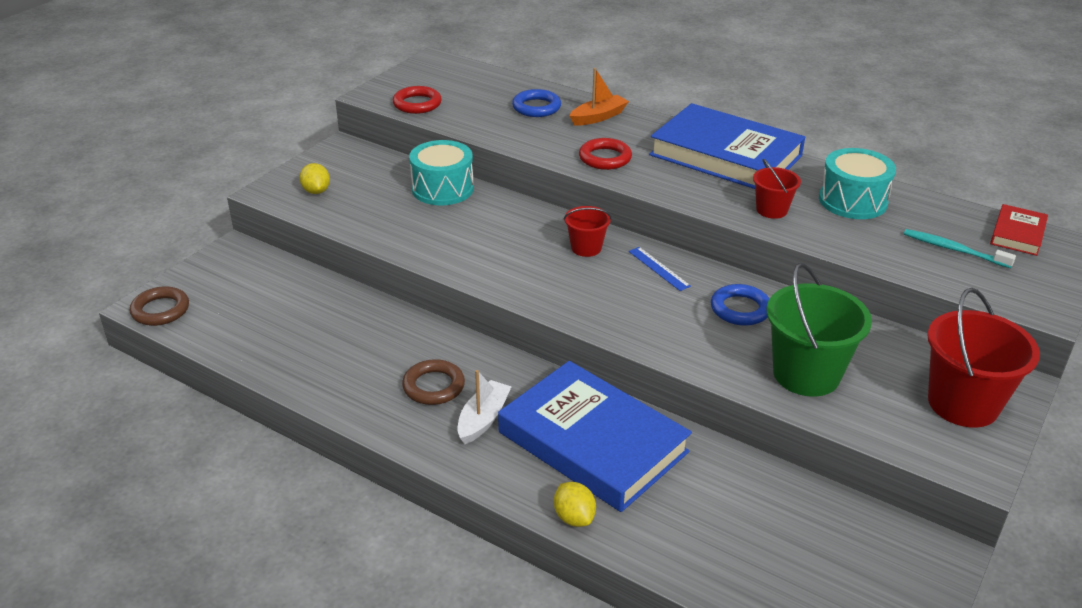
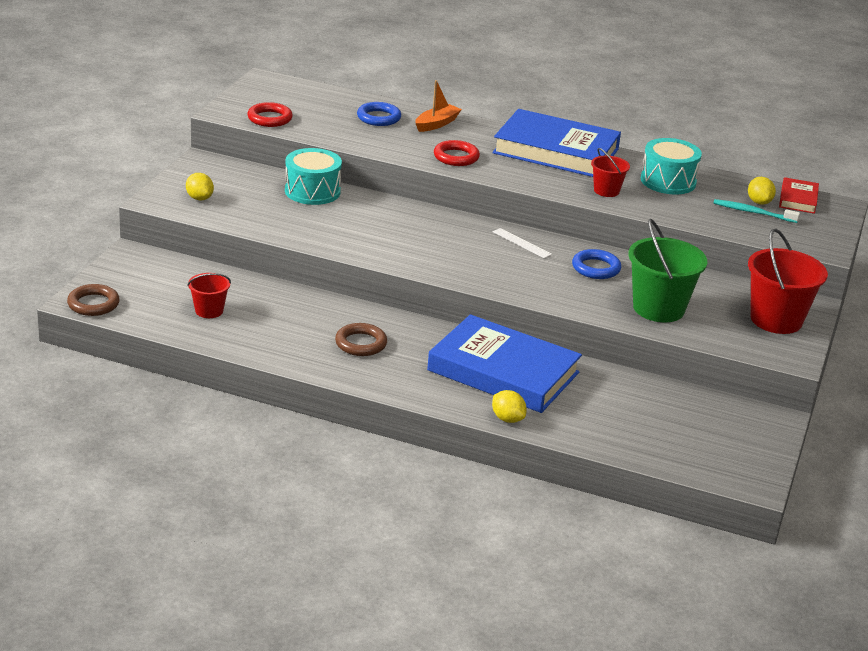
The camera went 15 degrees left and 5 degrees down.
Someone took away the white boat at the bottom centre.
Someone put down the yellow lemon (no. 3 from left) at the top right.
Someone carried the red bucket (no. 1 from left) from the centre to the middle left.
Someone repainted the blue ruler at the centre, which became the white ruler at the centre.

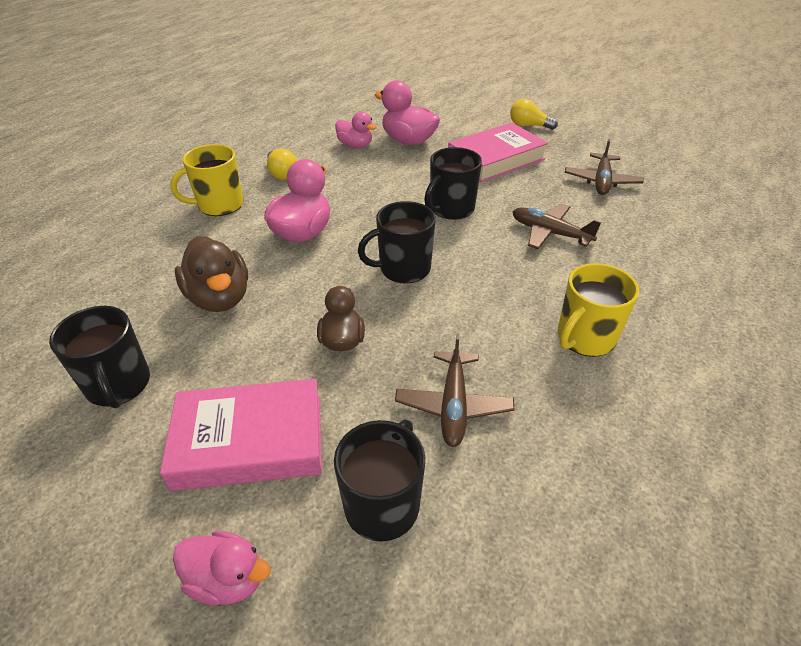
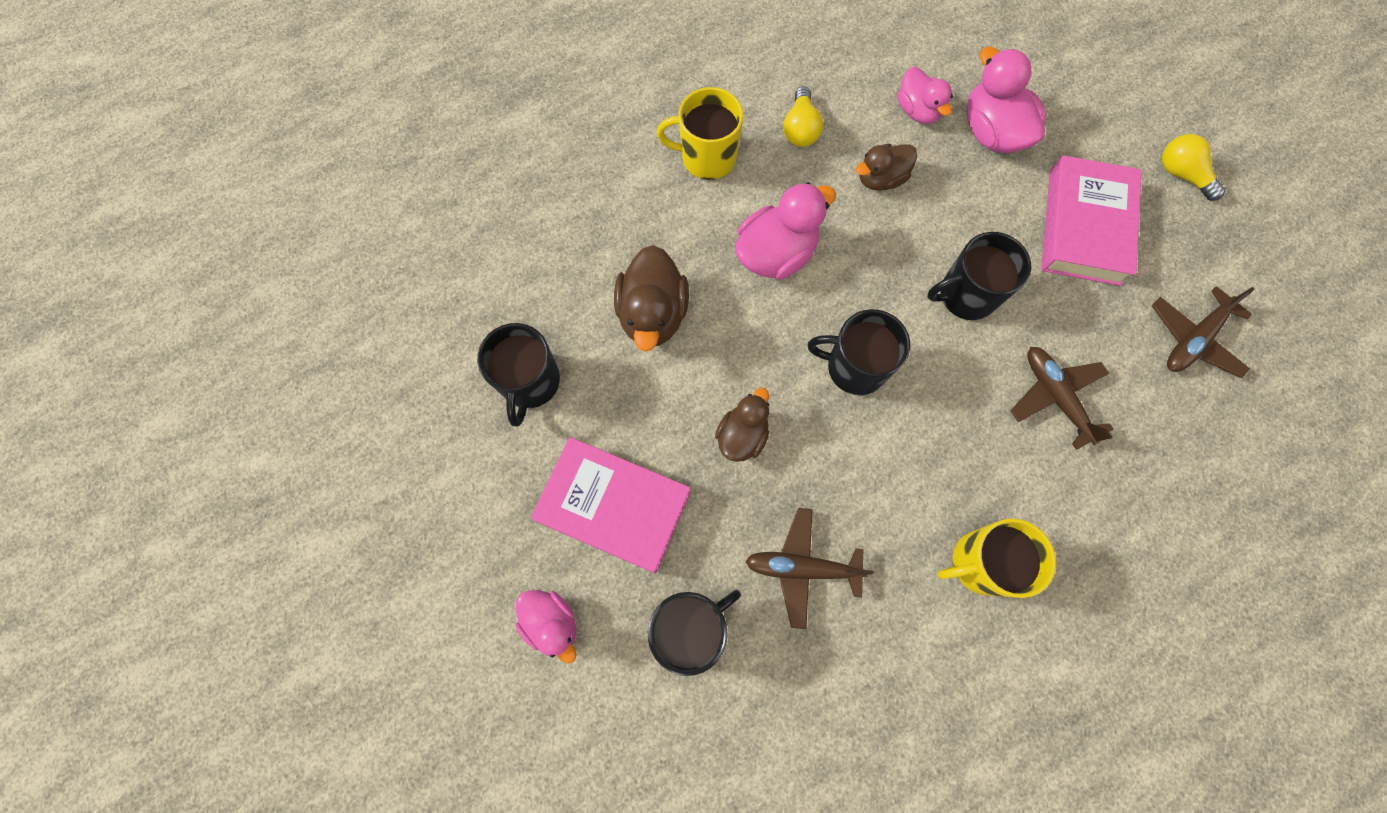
The camera went 30 degrees right and 30 degrees up.
Someone put down the brown duck (no. 3 from left) at the top centre.
Someone rotated the brown plane (no. 1 from left) at the centre by 60 degrees clockwise.
Someone rotated the pink book (no. 2 from left) at the top centre by 75 degrees counterclockwise.

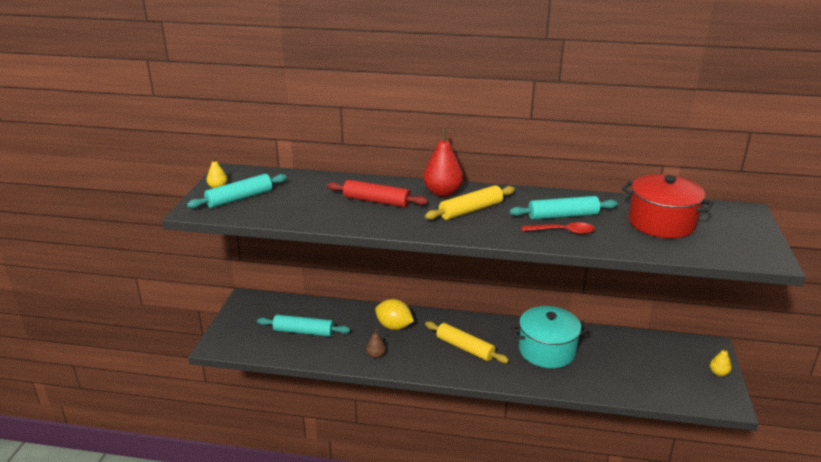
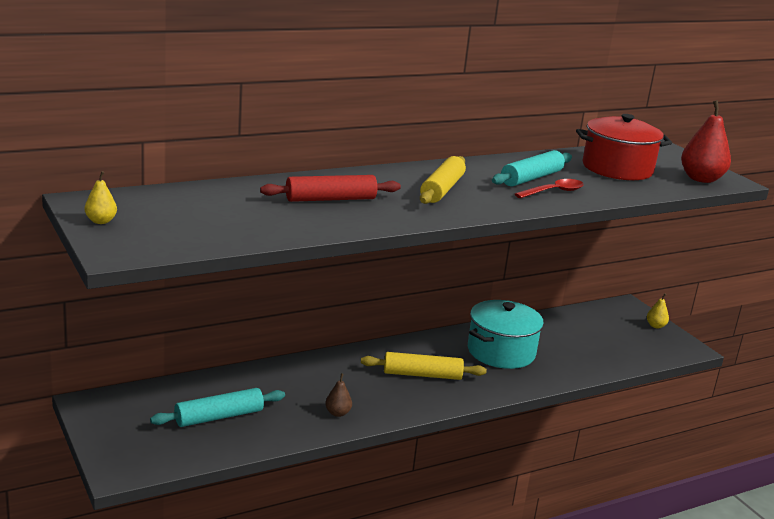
The camera went 40 degrees left and 5 degrees down.
Someone took away the turquoise rolling pin (no. 1 from left) at the middle left.
Someone took away the yellow lemon at the bottom centre.
Someone carried the red pear from the centre to the top right.

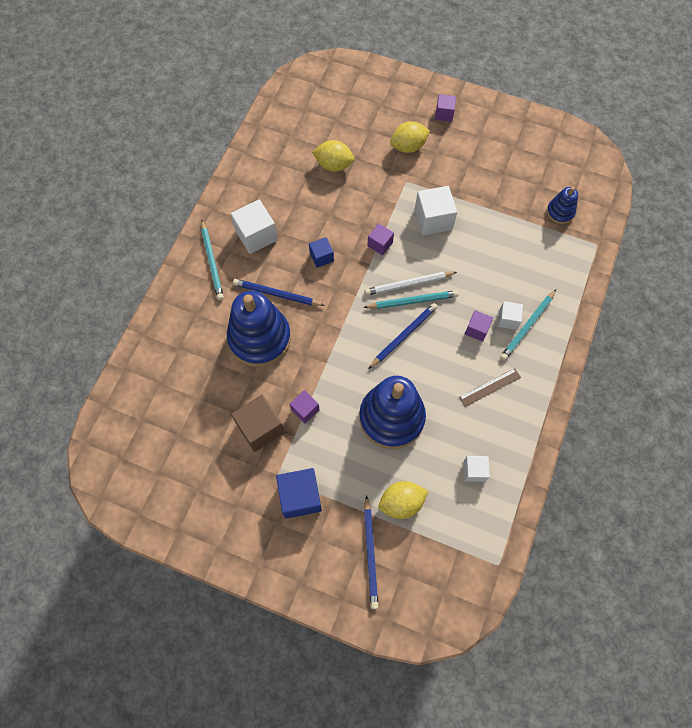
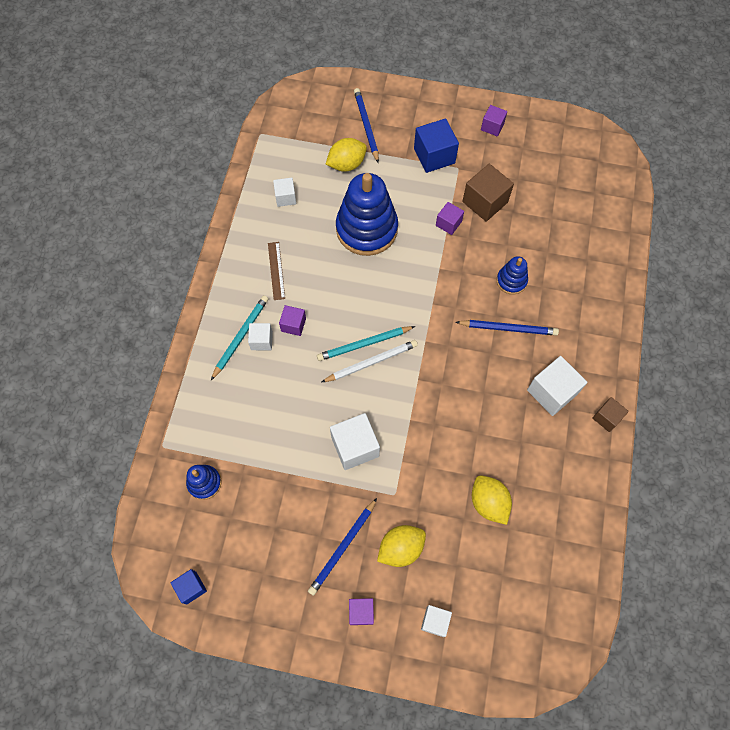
The camera went 170 degrees right and 0 degrees up.
Someone took away the turquoise pencil (no. 1 from left) at the middle left.
Someone put down the white cube (no. 4 from left) at the bottom centre.
Someone put down the brown cube (no. 2 from left) at the middle right.
Someone carried the blue cube (no. 2 from left in the first image) from the centre to the bottom left.
Someone carried the purple cube (no. 2 from left in the first image) from the top centre to the top right.
Someone carried the blue pencil (no. 3 from left in the first image) from the centre to the bottom centre.
Someone rotated the yellow lemon (no. 1 from left in the first image) at the top centre by 60 degrees clockwise.
Someone rotated the brown ruler at the middle right by 60 degrees counterclockwise.
Someone scaled the blue stacking toy (no. 1 from left in the first image) at the centre by 0.48.

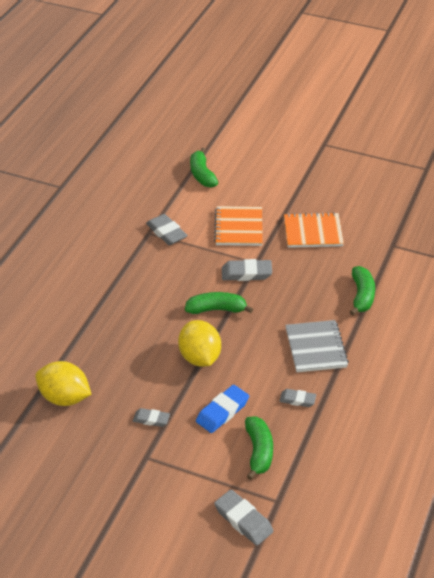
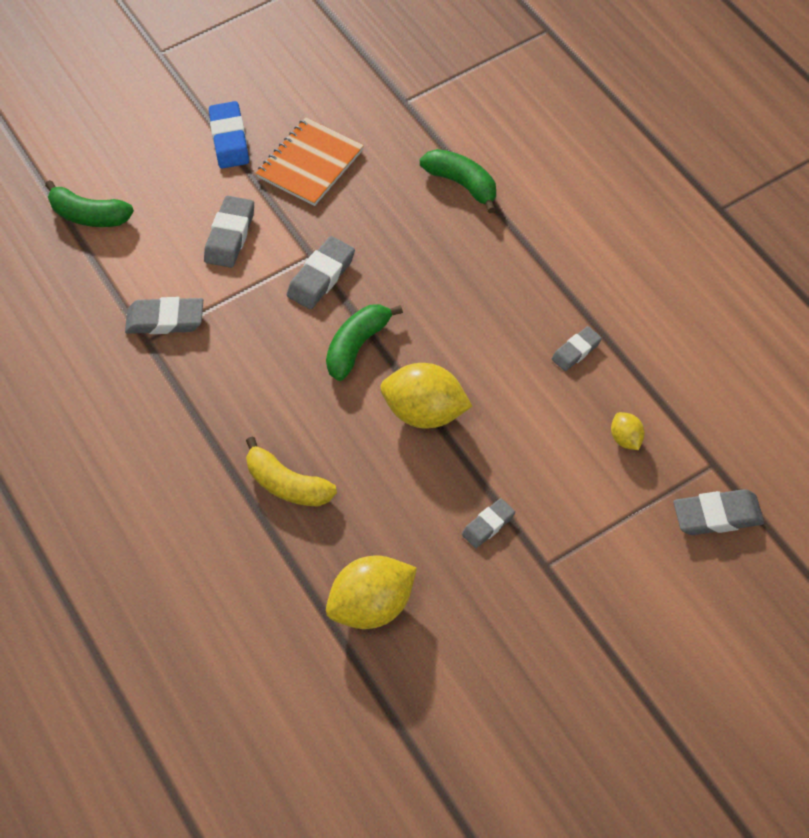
The camera went 50 degrees left and 15 degrees up.
Someone took away the grey notebook at the middle right.
Someone put down the yellow banana at the centre.
Someone carried the blue eraser from the bottom centre to the top left.
Someone swapped the orange notebook (no. 1 from left) at the centre for the grey eraser (no. 2 from left) at the top left.
Someone swapped the green banana (no. 3 from left) at the bottom centre for the yellow lemon (no. 3 from left) at the middle right.

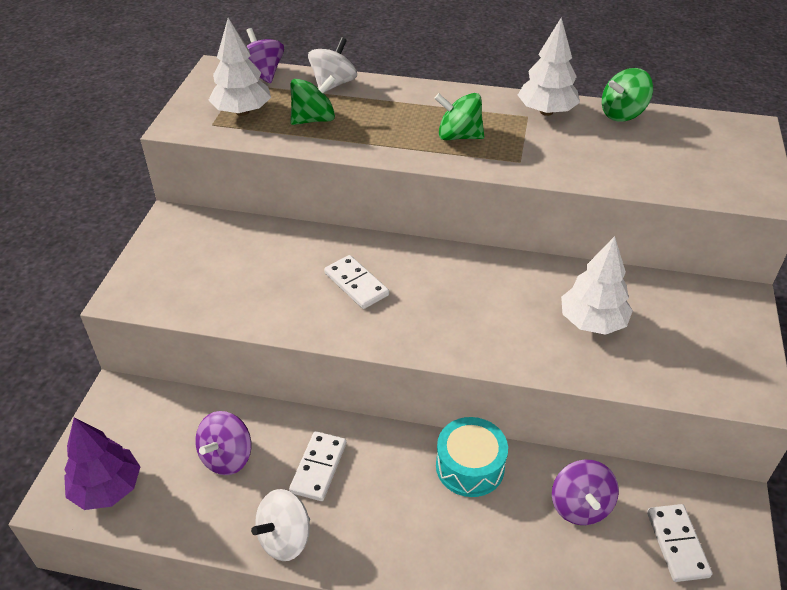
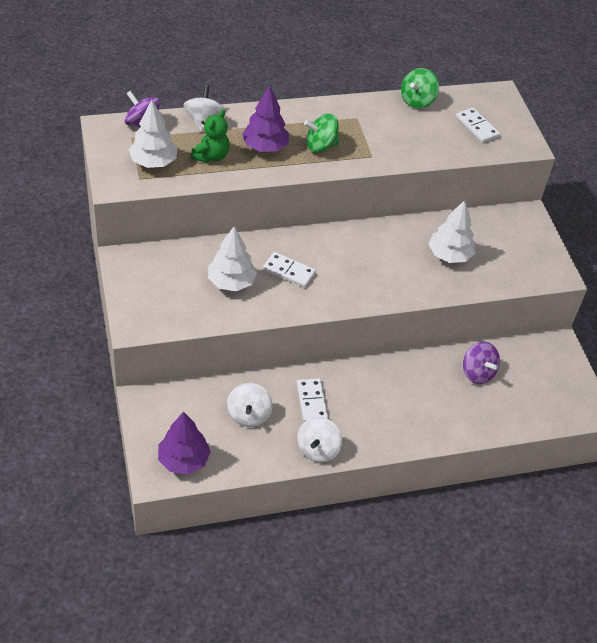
The camera went 30 degrees left and 5 degrees up.
Someone took away the turquoise drum at the bottom centre.
Someone put down the purple tree (no. 2 from left) at the top centre.
Someone carried the white tree (no. 2 from left) from the top right to the centre.
Someone carried the white domino (no. 3 from left) from the bottom right to the top right.
Someone swapped the green spinning top (no. 1 from left) at the top centre for the green teddy bear at the top centre.
Someone repainted the purple spinning top (no. 1 from left) at the bottom left, which became the white spinning top (no. 2 from left) at the centre.

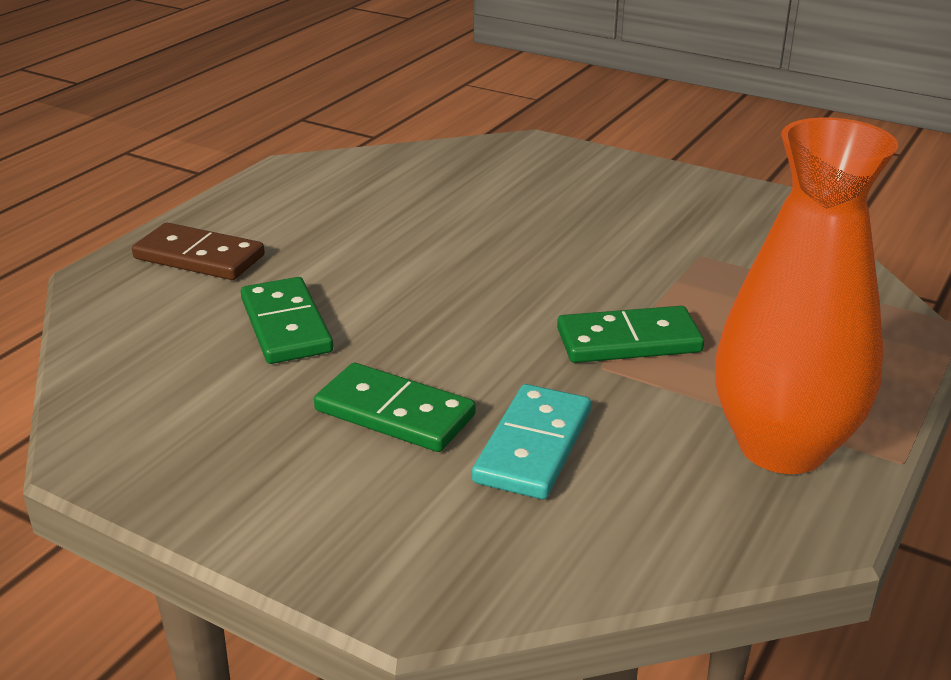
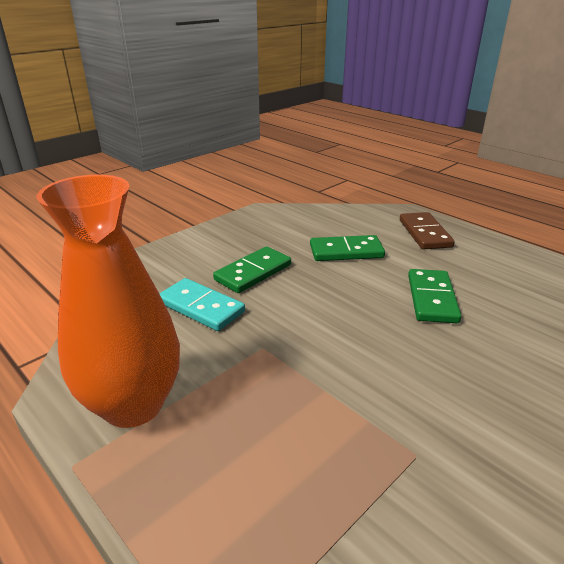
The camera went 105 degrees right and 0 degrees up.
Someone carried the green domino (no. 3 from left) from the centre to the middle right.
Someone rotated the brown domino at the middle left by 45 degrees counterclockwise.

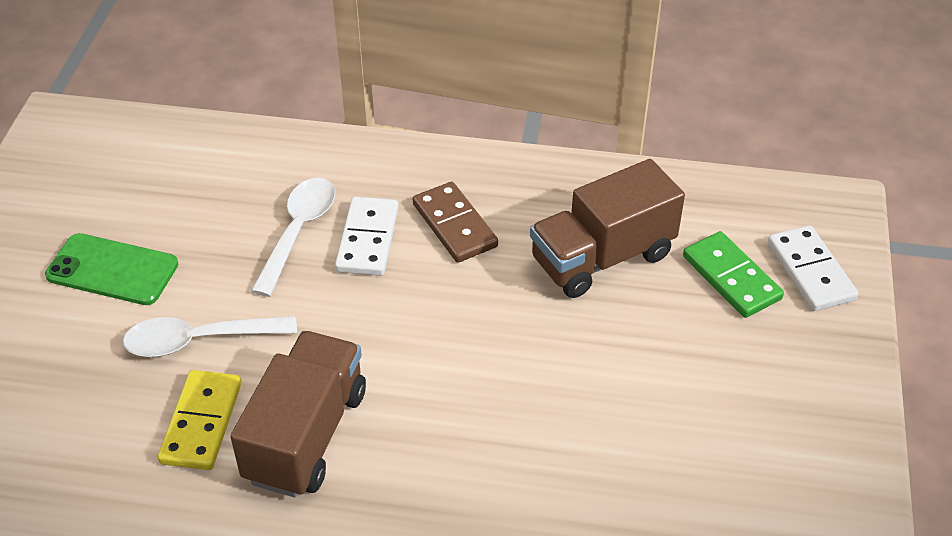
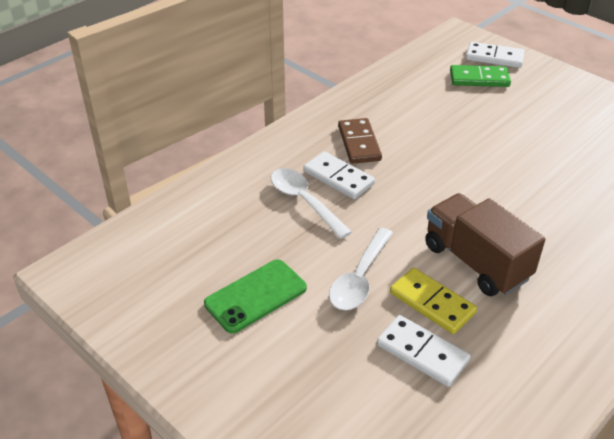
The camera went 55 degrees left and 5 degrees down.
Someone took away the brown truck (no. 2 from left) at the centre.
Someone put down the white domino (no. 2 from left) at the bottom right.
Someone rotated the brown domino at the centre by 75 degrees clockwise.

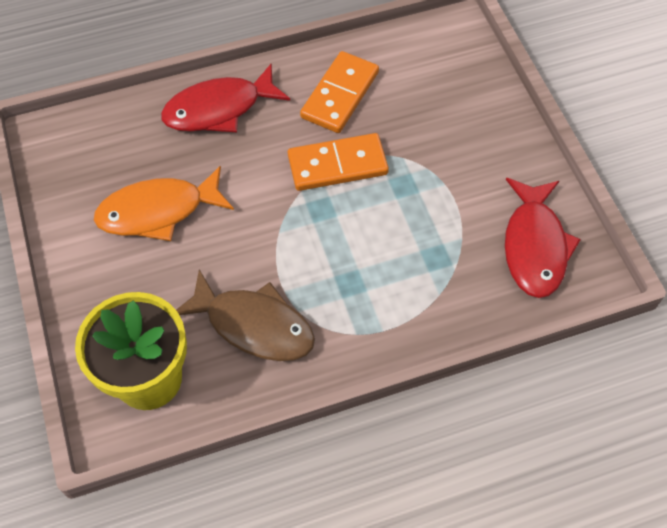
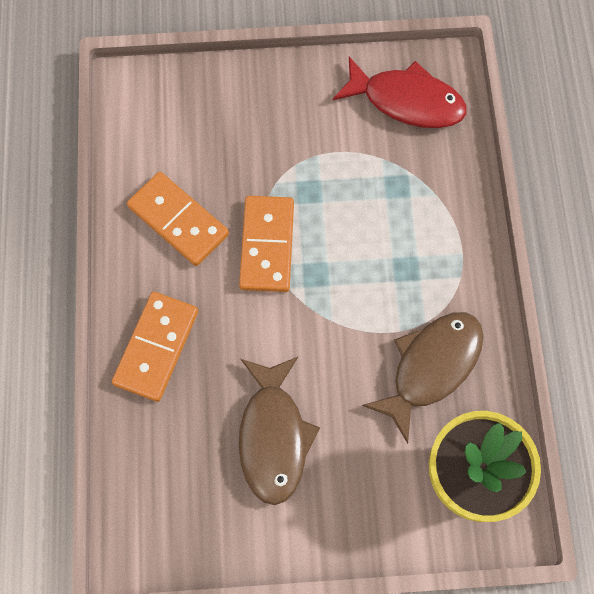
The camera went 75 degrees left and 10 degrees up.
Someone swapped the red fish (no. 1 from left) at the top centre for the orange domino (no. 1 from left) at the middle left.
Someone repainted the orange fish at the middle left, which became the brown fish (no. 1 from left) at the bottom centre.

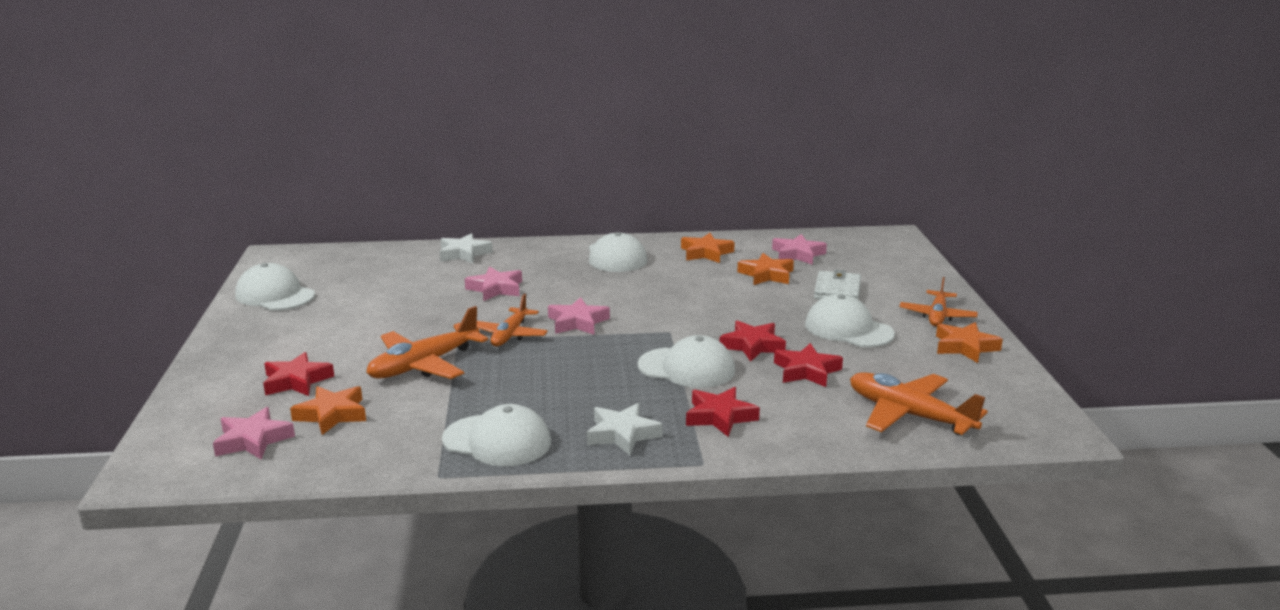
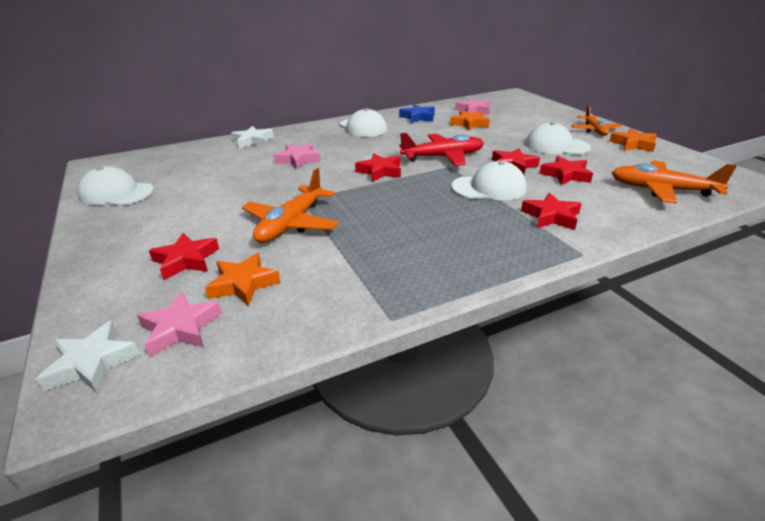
The camera went 20 degrees left and 10 degrees up.
Someone took away the white cap (no. 2 from left) at the bottom centre.
Someone took away the orange plane (no. 2 from left) at the centre.
Someone took away the white wallet at the centre.
Someone put down the red plane at the top centre.
Someone carried the white star (no. 2 from left in the first image) from the bottom centre to the bottom left.
Someone repainted the pink star (no. 3 from left) at the centre, which became the red star (no. 2 from left) at the top centre.
Someone repainted the orange star (no. 2 from left) at the centre, which became the blue star at the top centre.

